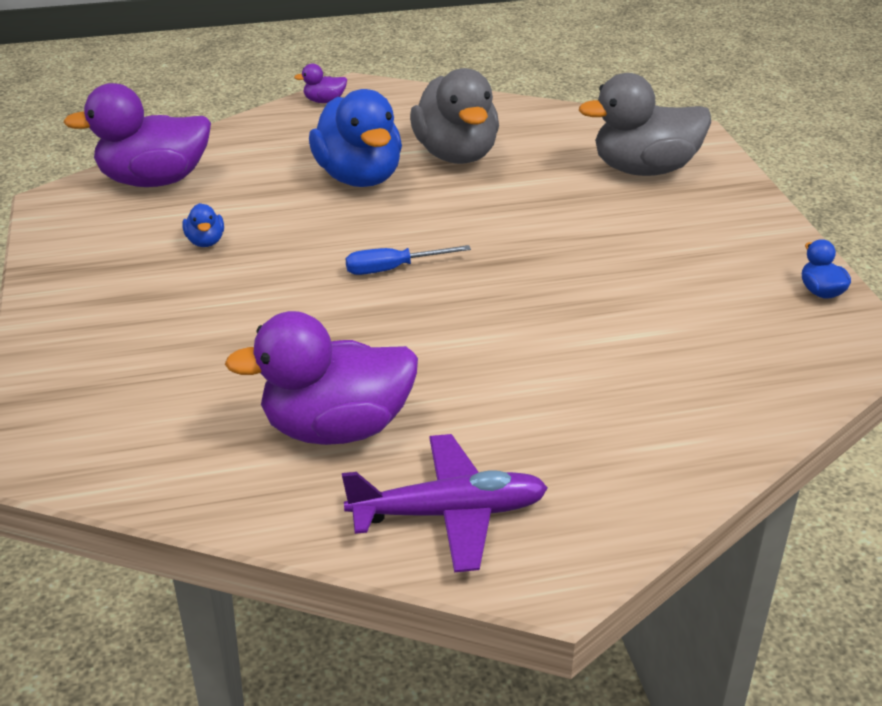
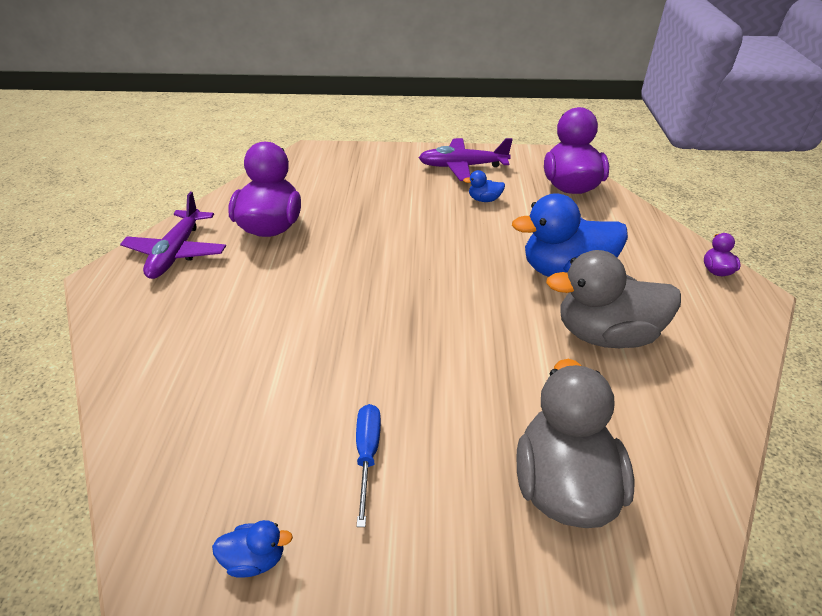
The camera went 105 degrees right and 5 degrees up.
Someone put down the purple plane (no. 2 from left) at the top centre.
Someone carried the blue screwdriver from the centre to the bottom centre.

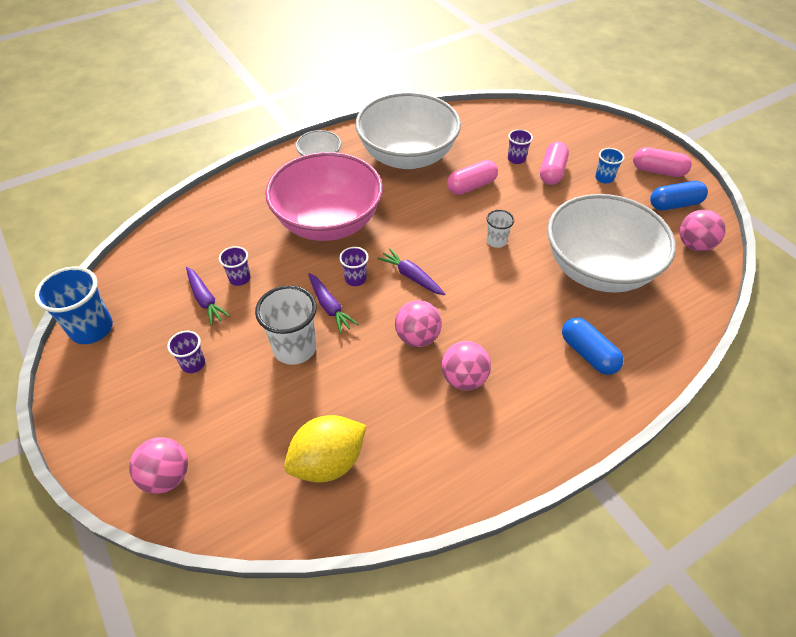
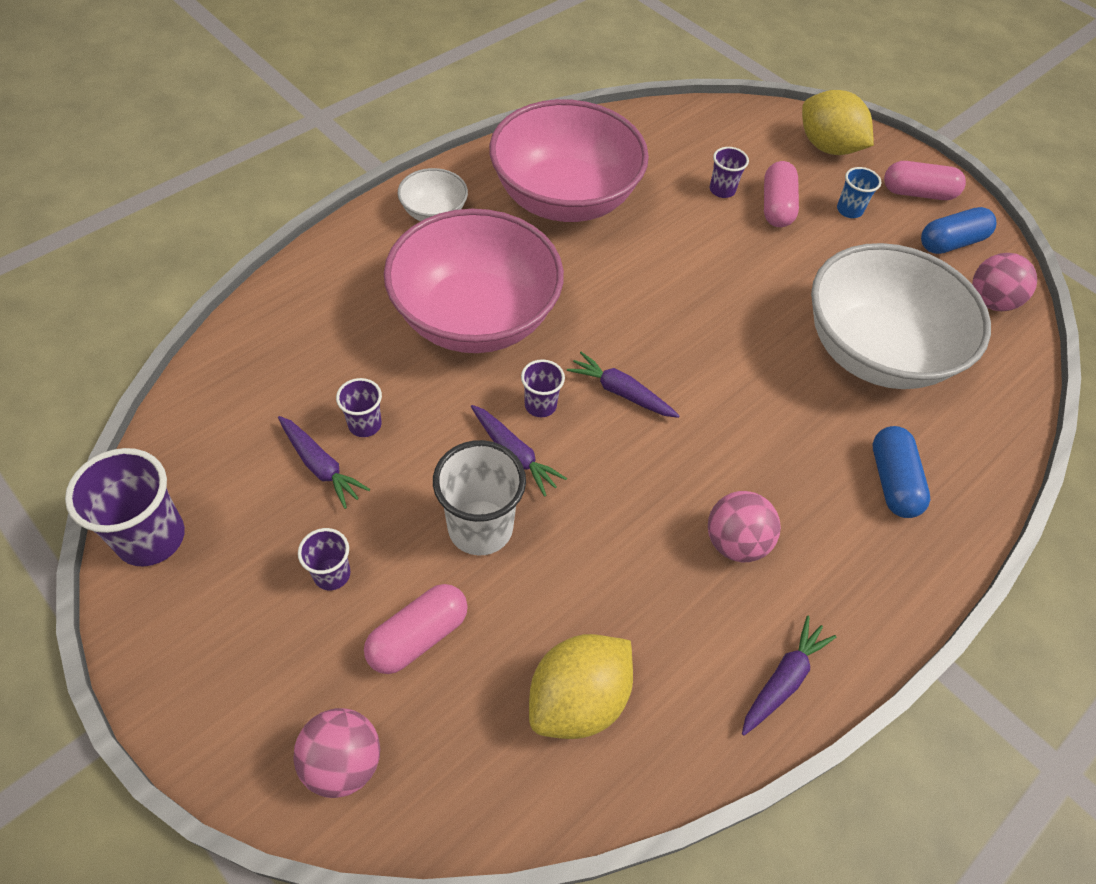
The camera went 15 degrees left and 5 degrees up.
Someone took away the pink ball (no. 2 from left) at the centre.
Someone took away the white cup (no. 2 from left) at the centre.
Someone put down the purple carrot (no. 4 from left) at the bottom right.
Someone put down the yellow lemon (no. 2 from left) at the top right.
Someone carried the pink capsule (no. 1 from left) from the top centre to the bottom centre.
Someone repainted the blue cup (no. 1 from left) at the middle left, which became the purple cup (no. 1 from left) at the middle left.
Someone repainted the white bowl (no. 2 from left) at the top centre, which became the pink bowl (no. 2 from left) at the top centre.
Someone rotated the blue capsule (no. 1 from left) at the middle right by 45 degrees clockwise.

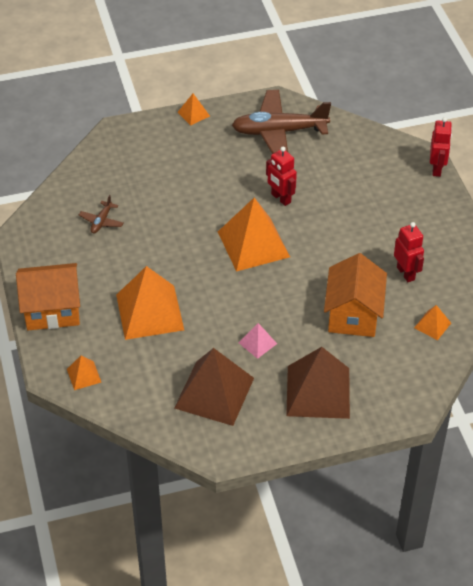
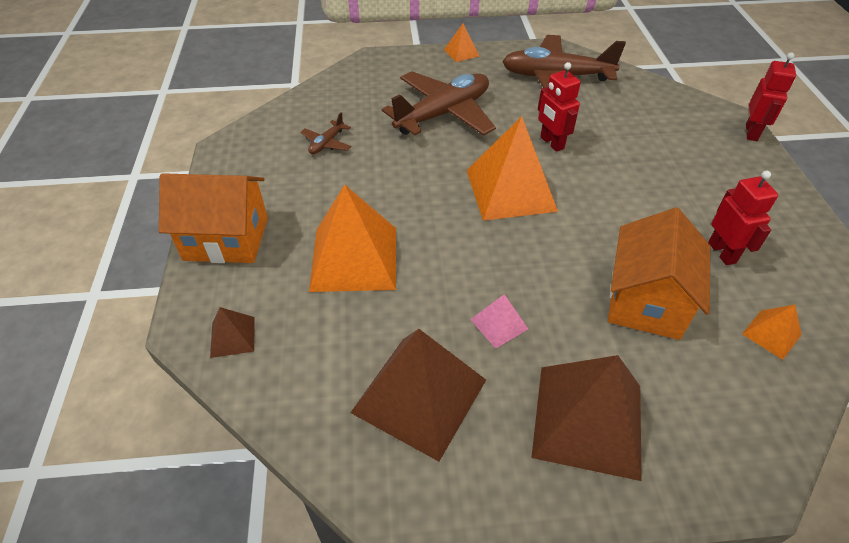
The camera went 10 degrees right and 0 degrees up.
Someone put down the brown plane (no. 2 from left) at the top centre.
Someone repainted the orange pyramid (no. 1 from left) at the middle left, which became the brown pyramid (no. 1 from left) at the middle left.

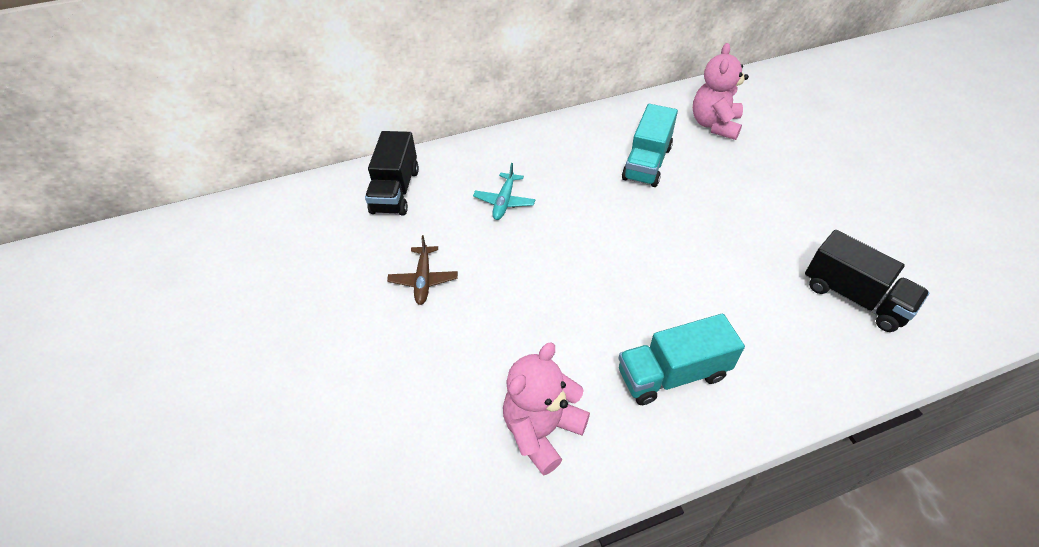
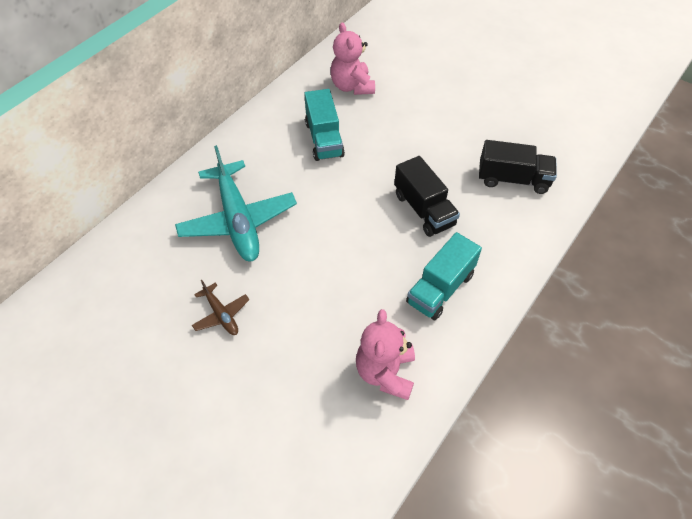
The camera went 35 degrees left and 5 degrees up.
Someone carried the black truck (no. 1 from left) from the top centre to the centre.
Someone scaled the turquoise plane at the centre by 2.17.

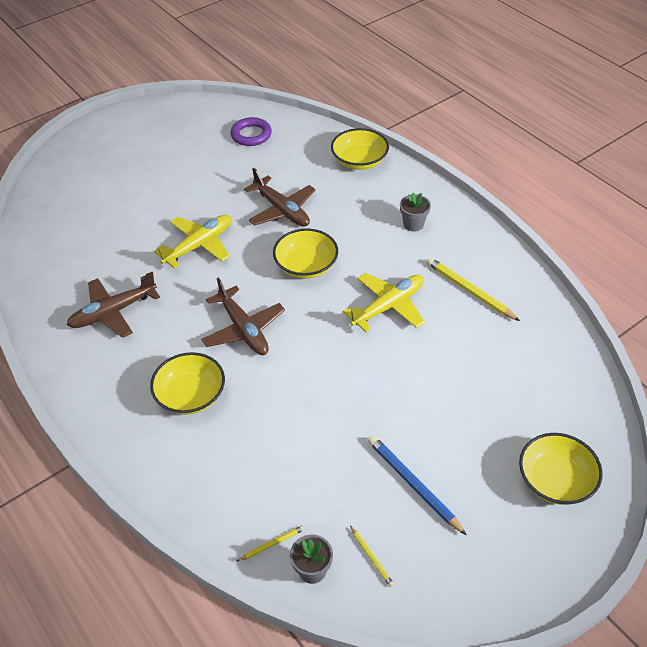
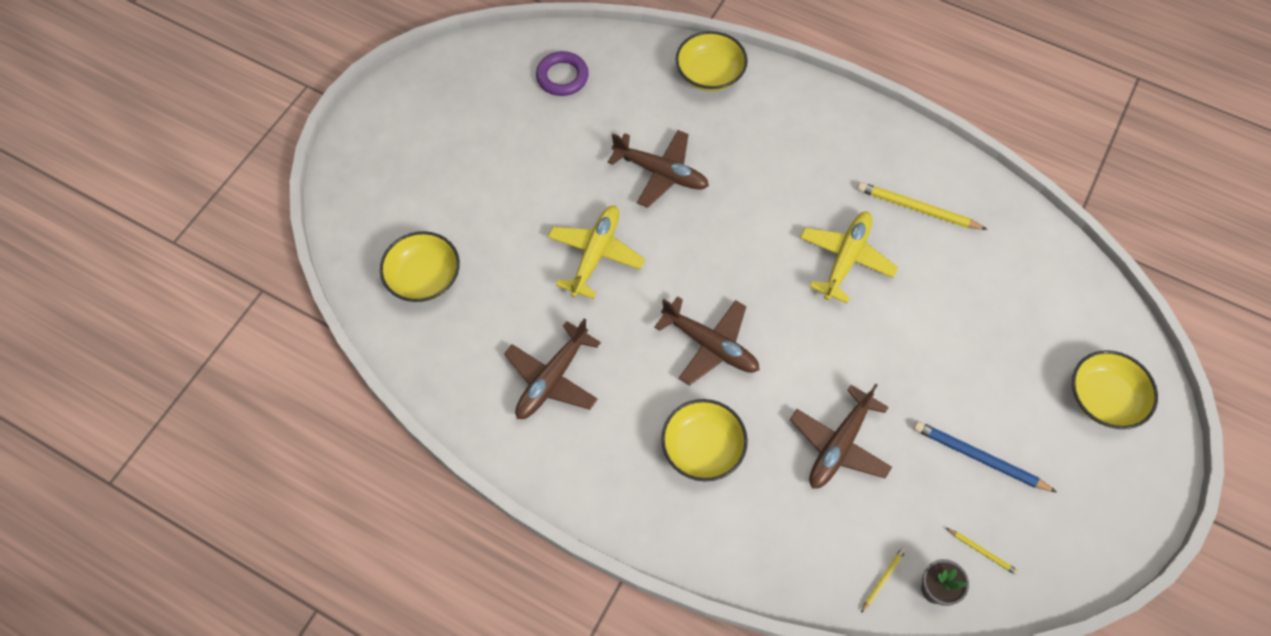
The camera went 25 degrees left and 15 degrees up.
Someone took away the grey flower pot (no. 2 from left) at the top centre.
Someone put down the brown plane (no. 4 from left) at the bottom centre.
Someone carried the yellow bowl (no. 2 from left in the first image) from the centre to the middle left.

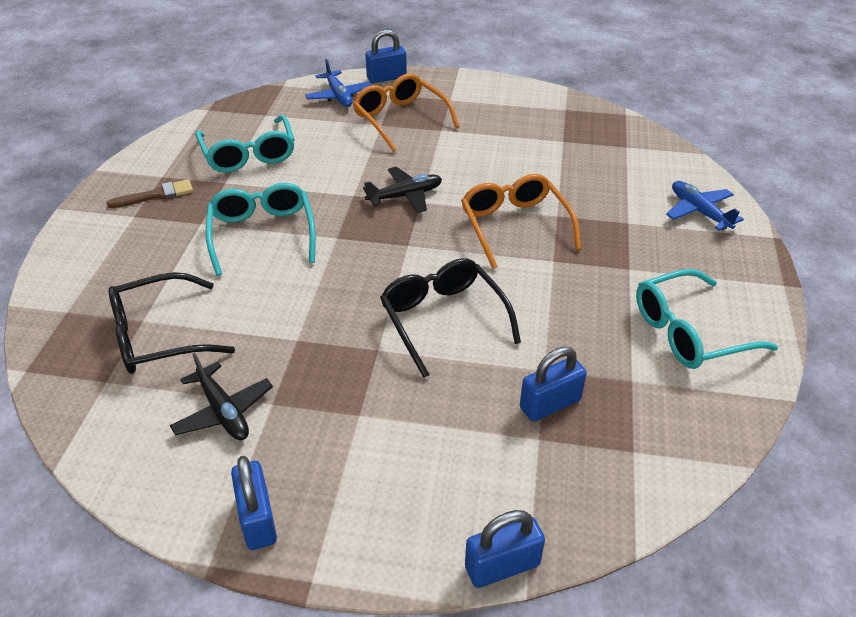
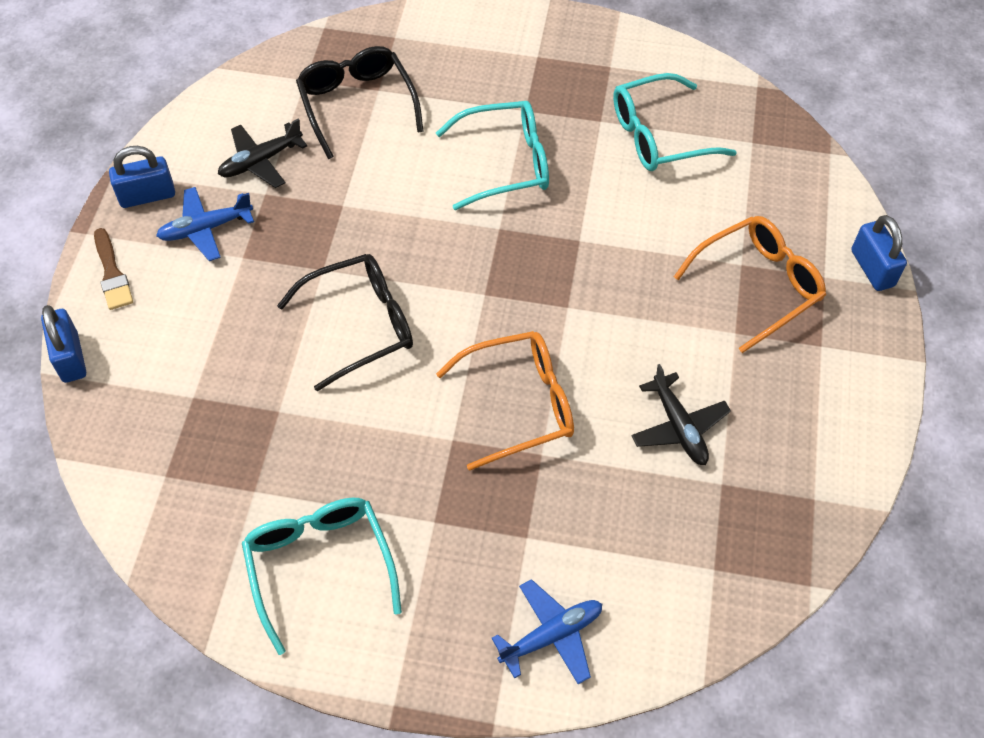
The camera went 90 degrees right and 15 degrees up.
Someone took away the blue padlock (no. 4 from left) at the centre.
Someone carried the brown brush from the top left to the middle left.
Someone carried the blue plane (no. 1 from left) from the top centre to the top left.
Someone carried the black plane (no. 2 from left) from the top centre to the middle right.

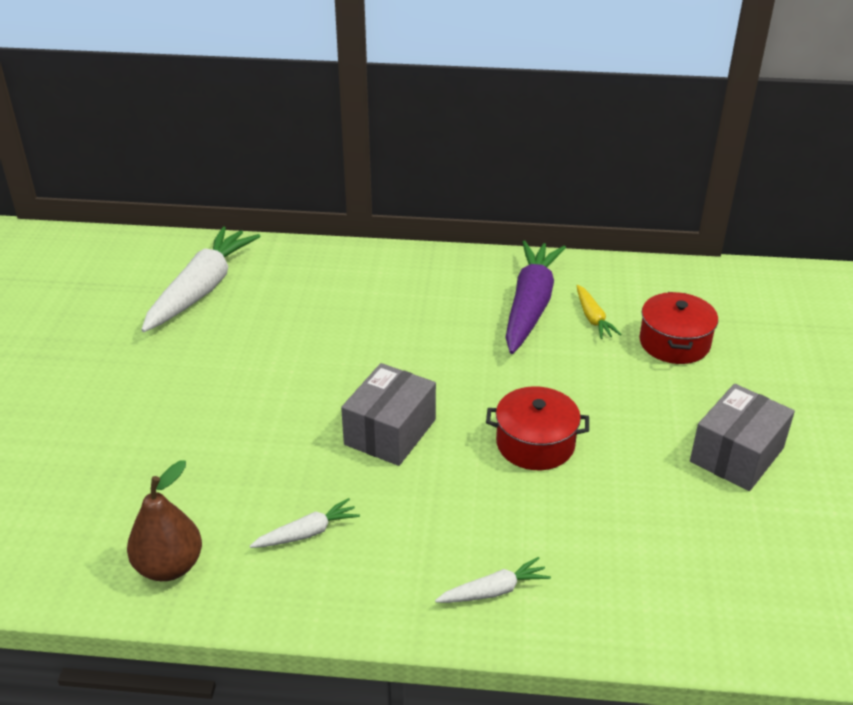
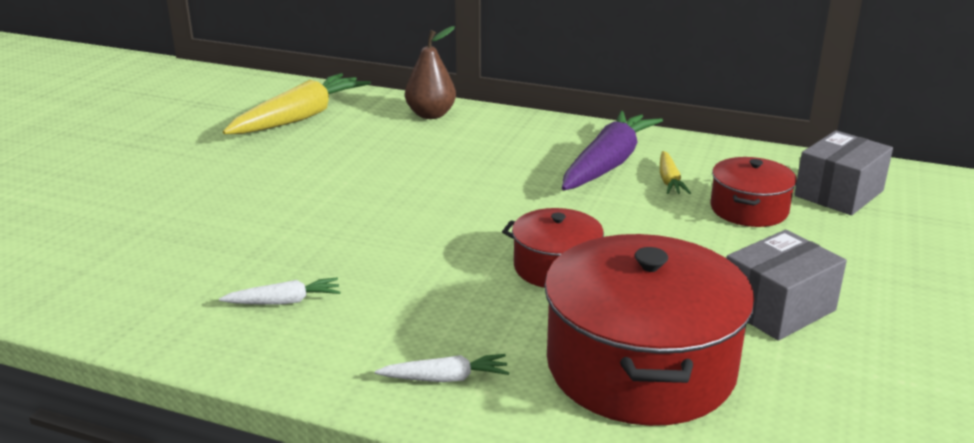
The camera went 15 degrees right and 10 degrees down.
Someone put down the red pot (no. 2 from left) at the bottom centre.
Someone carried the brown pear from the bottom left to the top centre.
Someone carried the grey box (no. 1 from left in the first image) from the centre to the middle right.
Someone repainted the white carrot (no. 1 from left) at the middle left, which became the yellow carrot (no. 1 from left) at the top left.

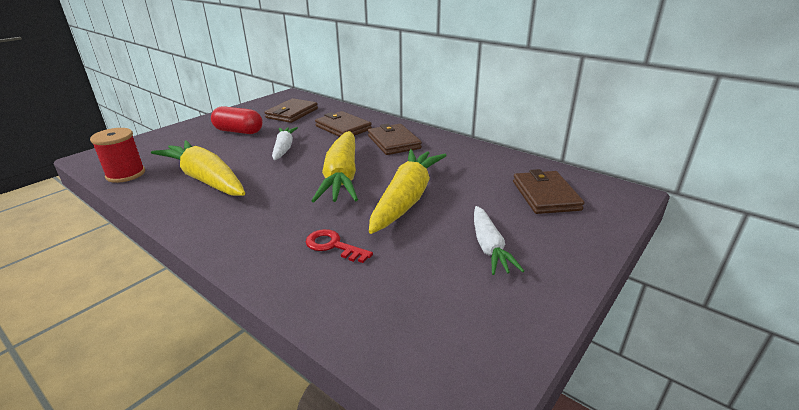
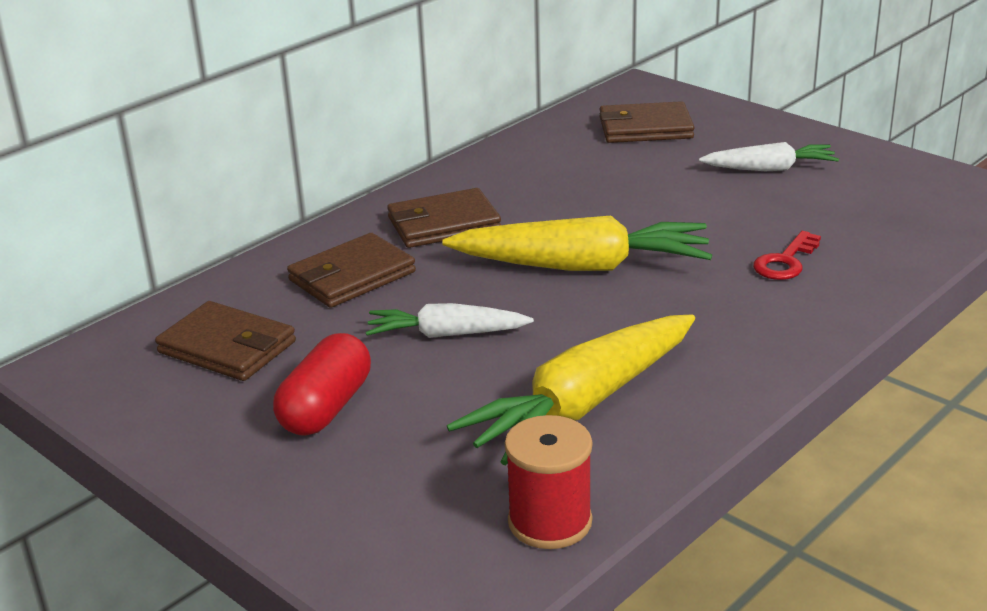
The camera went 85 degrees left and 0 degrees up.
Someone took away the yellow carrot (no. 3 from left) at the centre.

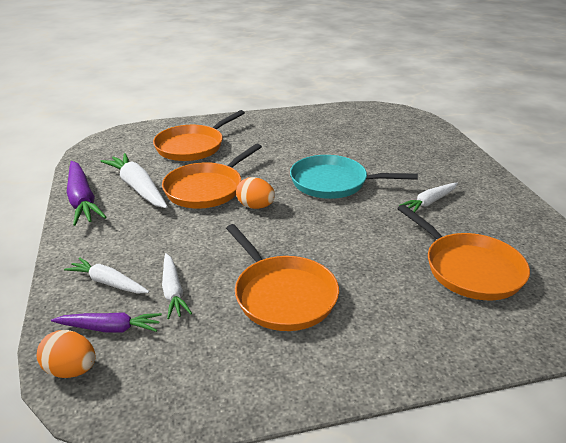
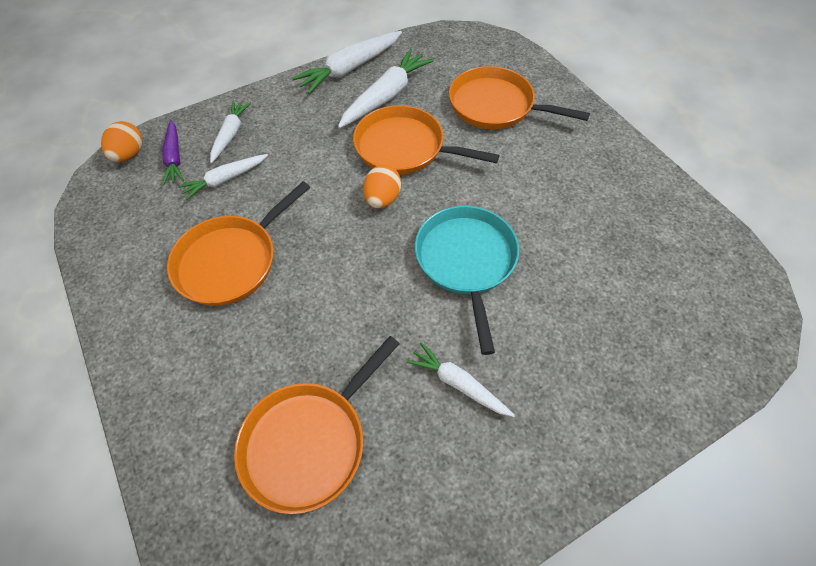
The camera went 75 degrees right and 25 degrees up.
Someone repainted the purple carrot (no. 1 from left) at the middle left, which became the white carrot (no. 3 from left) at the top centre.

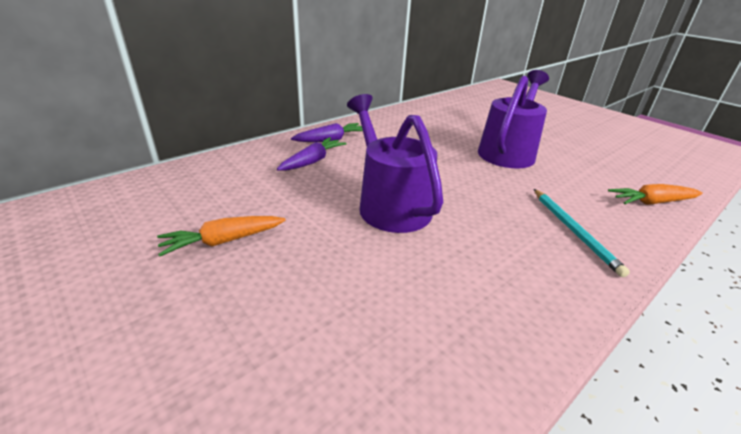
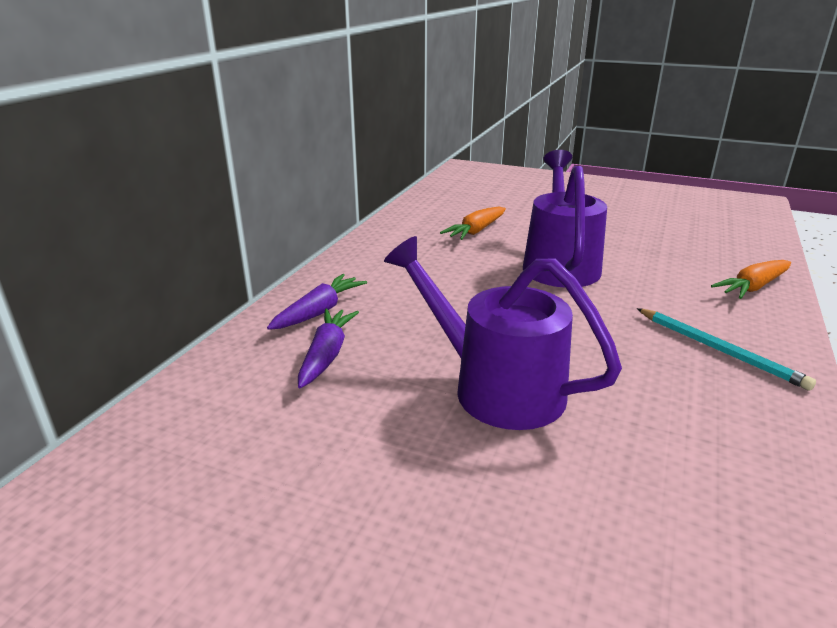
The camera went 25 degrees left and 5 degrees down.
Someone carried the orange carrot (no. 1 from left) from the middle left to the centre.

